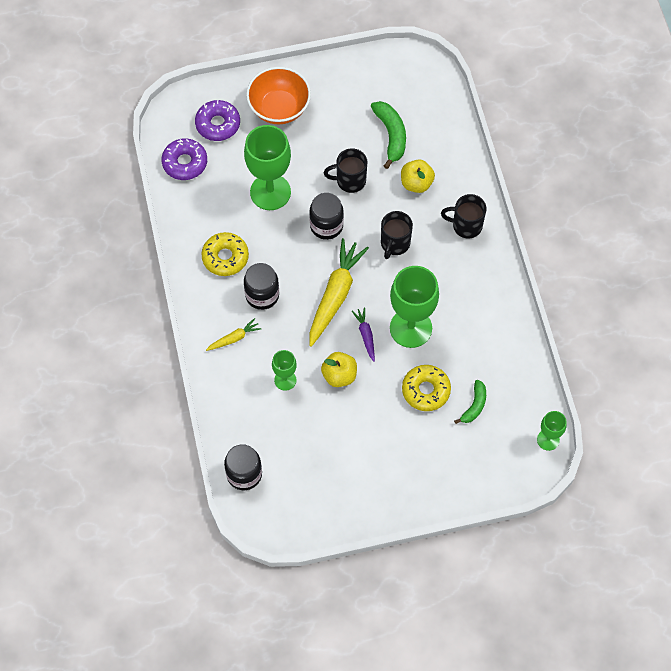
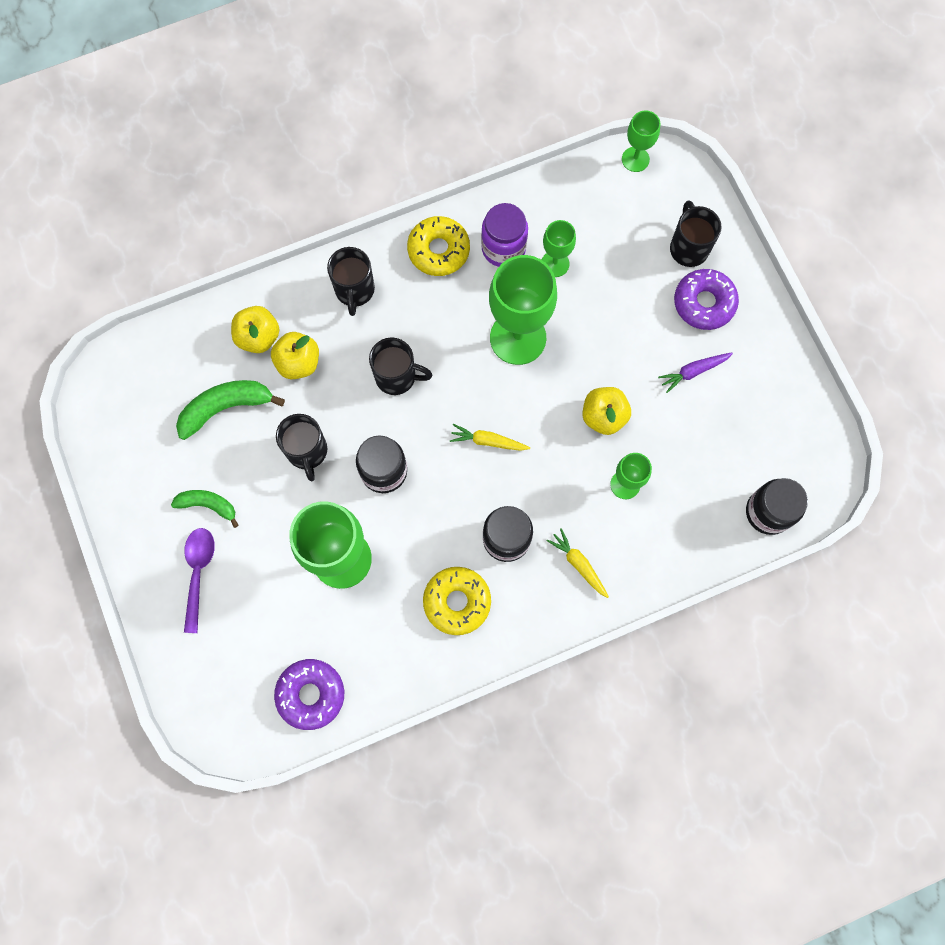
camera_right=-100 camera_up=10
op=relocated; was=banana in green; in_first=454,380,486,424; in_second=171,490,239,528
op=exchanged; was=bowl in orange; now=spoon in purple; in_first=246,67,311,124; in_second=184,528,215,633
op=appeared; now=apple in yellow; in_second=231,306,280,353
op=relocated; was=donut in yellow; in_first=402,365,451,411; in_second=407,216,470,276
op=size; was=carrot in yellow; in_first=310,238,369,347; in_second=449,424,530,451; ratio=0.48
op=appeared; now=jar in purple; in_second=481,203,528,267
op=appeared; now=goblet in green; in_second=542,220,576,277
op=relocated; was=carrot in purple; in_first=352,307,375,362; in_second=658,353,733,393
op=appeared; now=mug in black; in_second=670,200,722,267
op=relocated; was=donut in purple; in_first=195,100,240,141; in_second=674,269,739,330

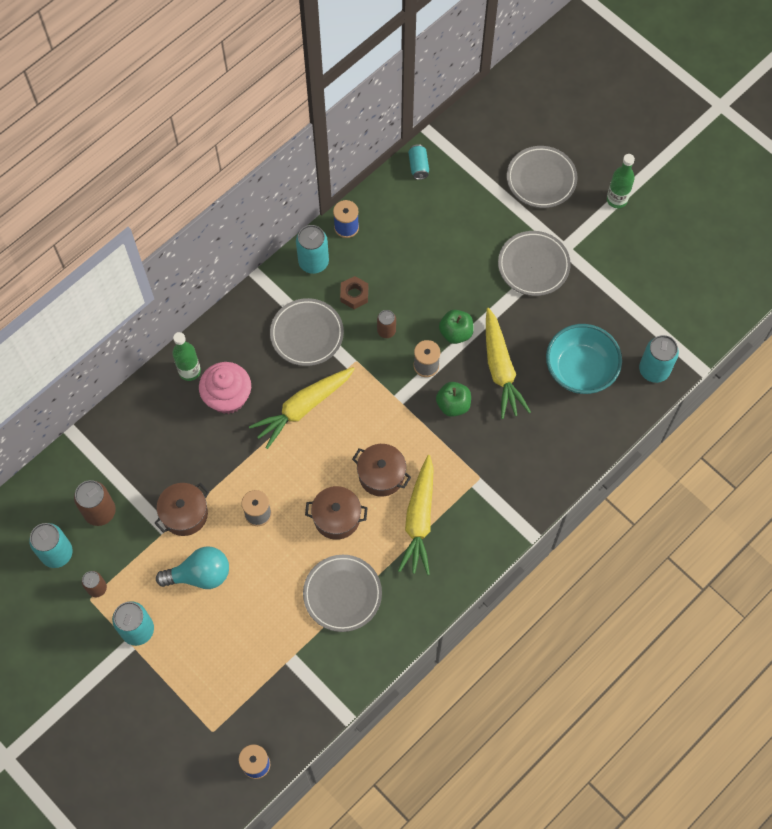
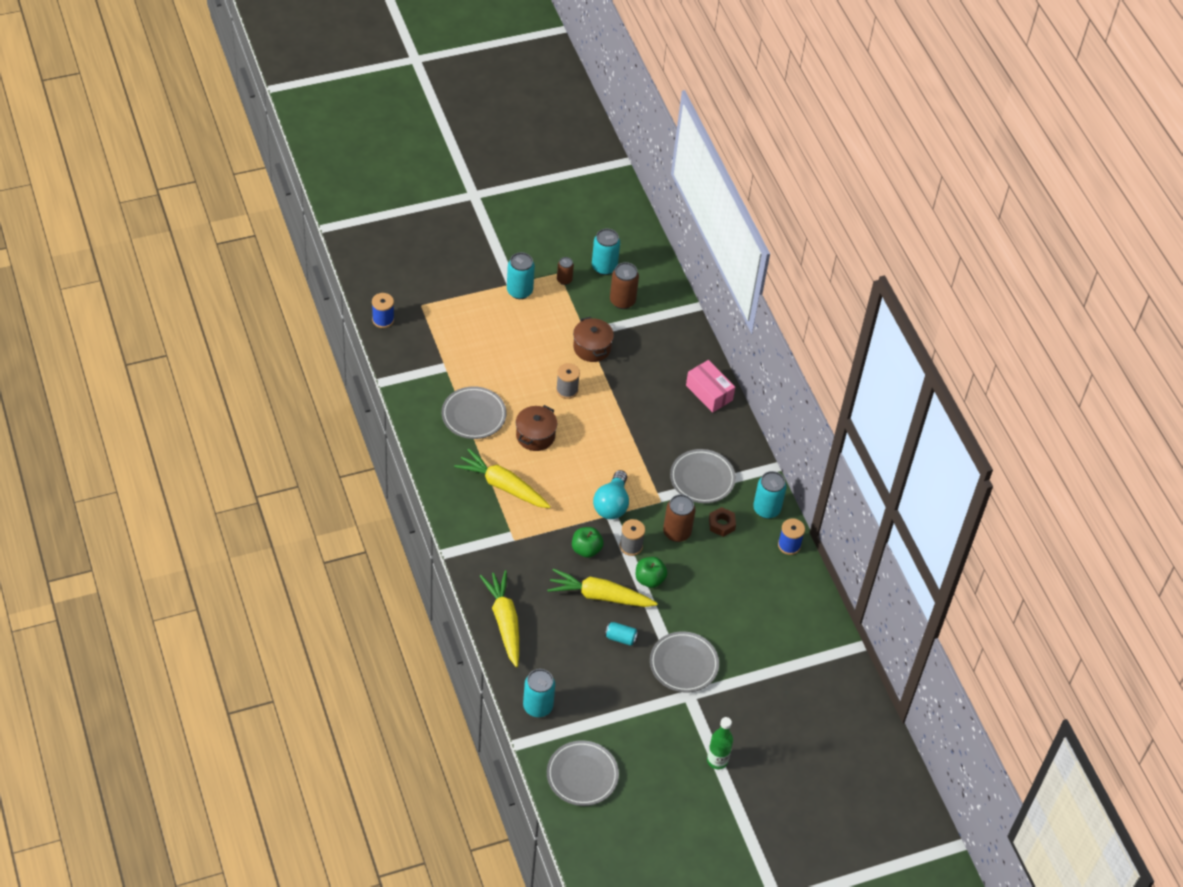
camera_right=110 camera_up=-15
op=relocated; was=carrot in yellow; in_first=249,367,355,449; in_second=480,570,519,667
op=relocated; was=plate in grey; in_first=507,146,578,208; in_second=547,740,619,806
op=relocated; was=light bulb in turquoise; in_first=156,546,229,589; in_second=593,470,629,519
op=relocated; was=can in turquoise; in_first=408,144,429,180; in_second=605,622,639,646
op=size; was=can in brown; in_first=377,310,396,338; in_second=663,494,695,542; ratio=1.67
op=exchanged; was=bottle in green; now=box in pink; in_first=172,332,201,381; in_second=686,360,735,413
op=missing; was=cupcake in pink; in_first=199,362,251,414
op=missing; was=pot in brown; in_first=352,444,411,497
op=missing; was=bowl in turquoise; in_first=546,324,622,394

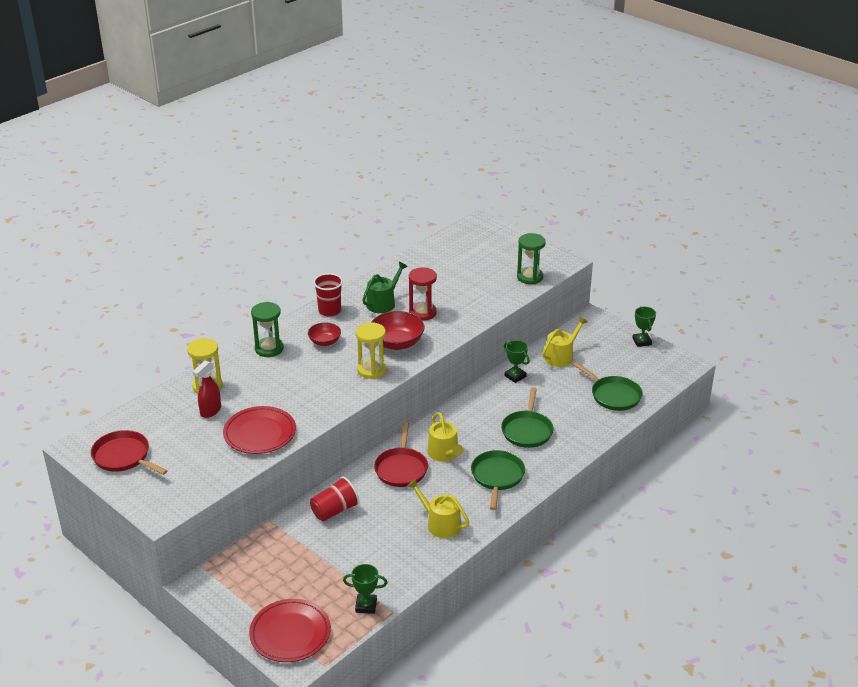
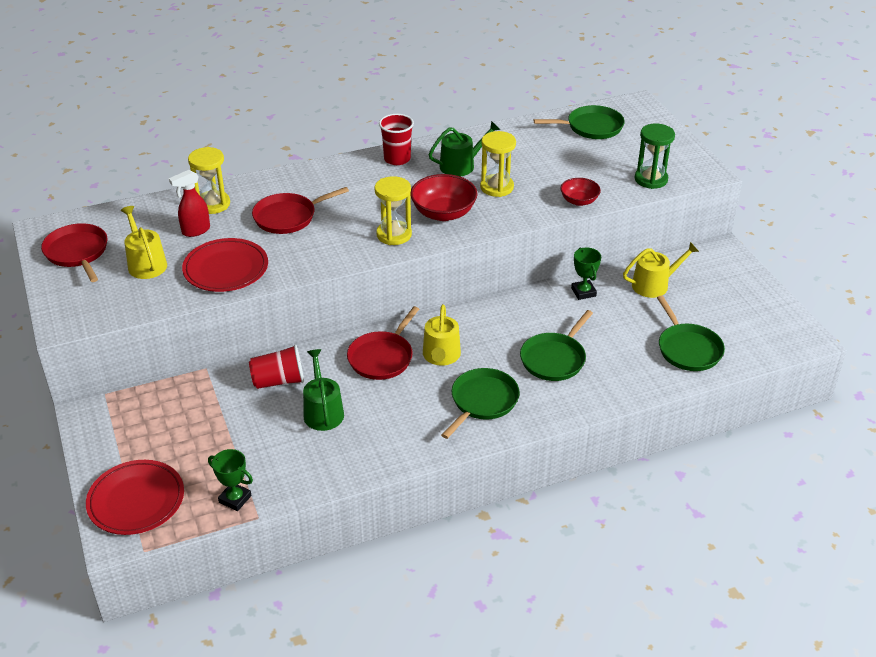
camera_right=25 camera_up=5
op=relocated; was=watering can in yellow; in_first=407,479,470,538; in_second=121,206,167,279
op=appeared; now=pan in red; in_second=252,187,349,234
op=appeared; now=watering can in green; in_second=303,349,344,431
op=colour; was=hourglass in red; now=hourglass in yellow; in_first=409,267,437,321; in_second=480,131,516,197
op=appeared; now=pan in green; in_second=534,105,625,139
op=relocated; was=bowl in red; in_first=308,323,341,346; in_second=560,178,601,206
op=missing; was=hourglass in green; in_first=251,302,284,357
op=missing; was=trophy in green; in_first=632,307,656,347

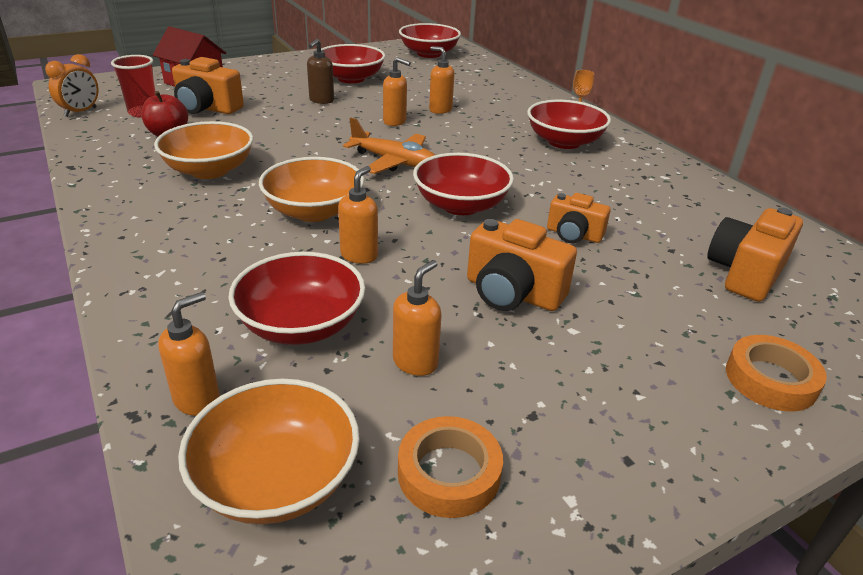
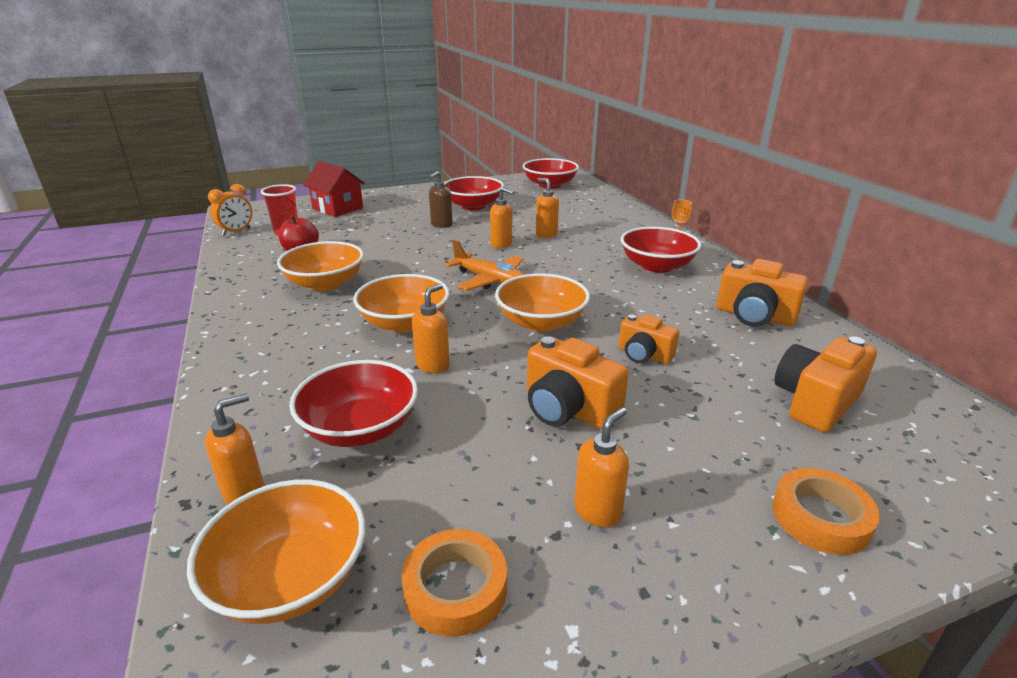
camera_right=10 camera_up=-5
op=colour; was=bowl in red; now=bowl in orange; in_first=413,153,514,215; in_second=495,273,590,332
op=relocated; was=soap dispenser in orange; in_first=393,260,441,376; in_second=574,407,629,527
op=relocated; was=camera in orange; in_first=172,57,244,114; in_second=717,259,808,327

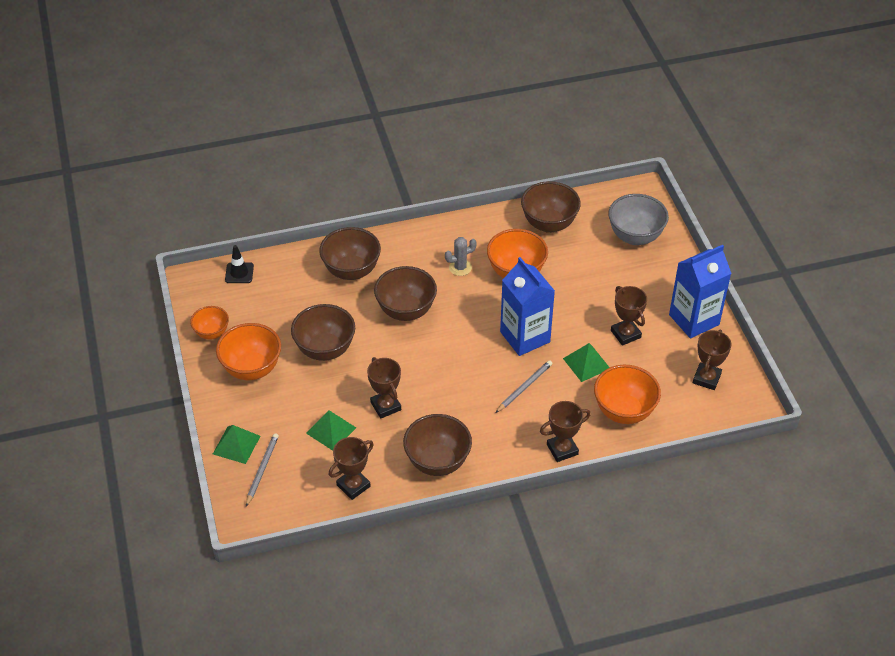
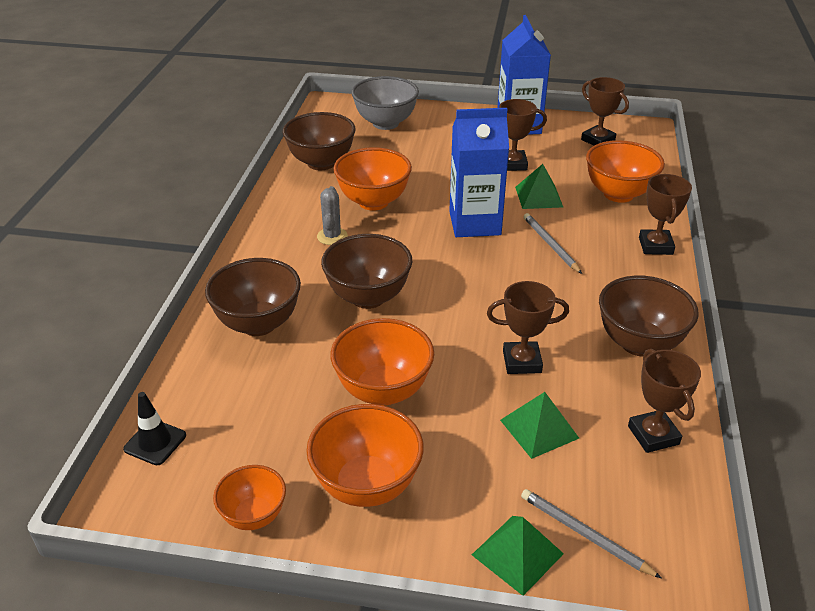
camera_right=-65 camera_up=-10
op=colour; was=bowl in brown; now=bowl in orange; in_first=291,304,355,361; in_second=331,318,434,406

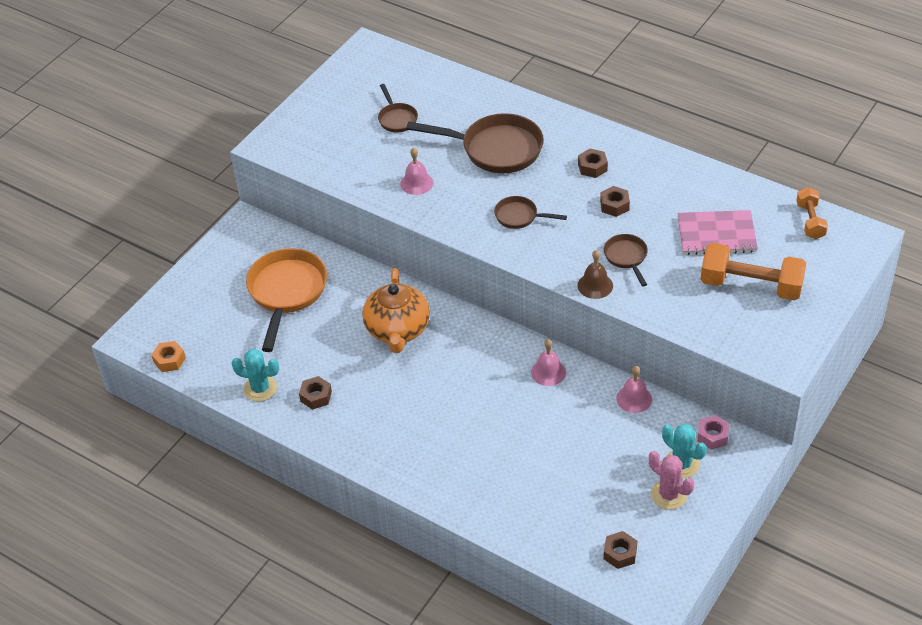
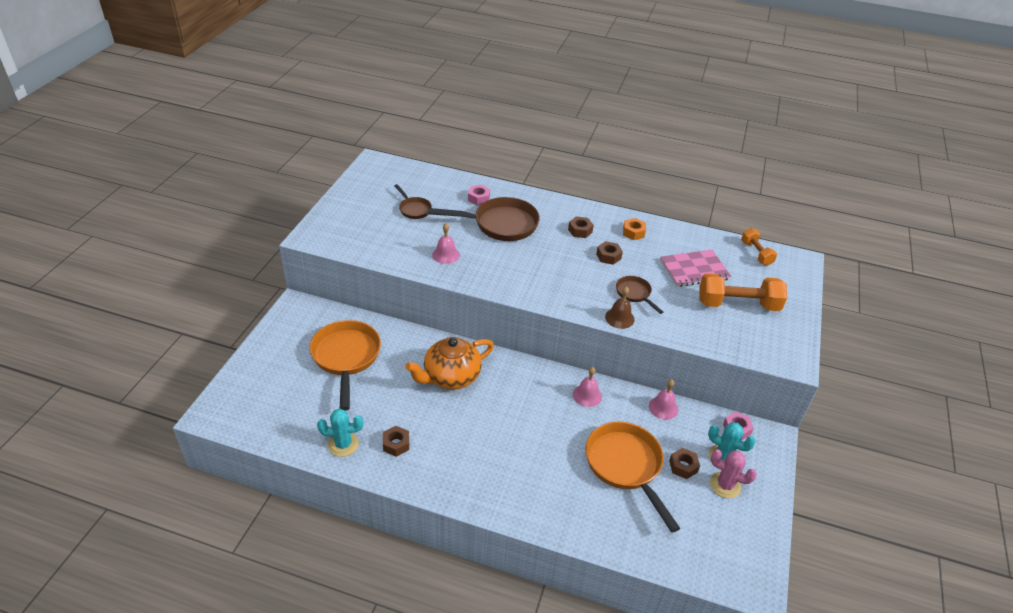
camera_right=-20 camera_up=-5
op=spun; was=teapot in orange; in_first=362,268,430,353; in_second=405,337,494,390; clockwise=75
op=appeared; now=nut in pink; in_second=468,185,490,206
op=appeared; now=pan in orange; in_second=586,422,680,533
op=relocated; was=nut in orange; in_first=151,341,186,372; in_second=623,218,646,240
op=relocated; was=nut in brown; in_first=603,531,637,569; in_second=669,448,700,479
op=missing; was=pan in brown; in_first=494,196,567,229

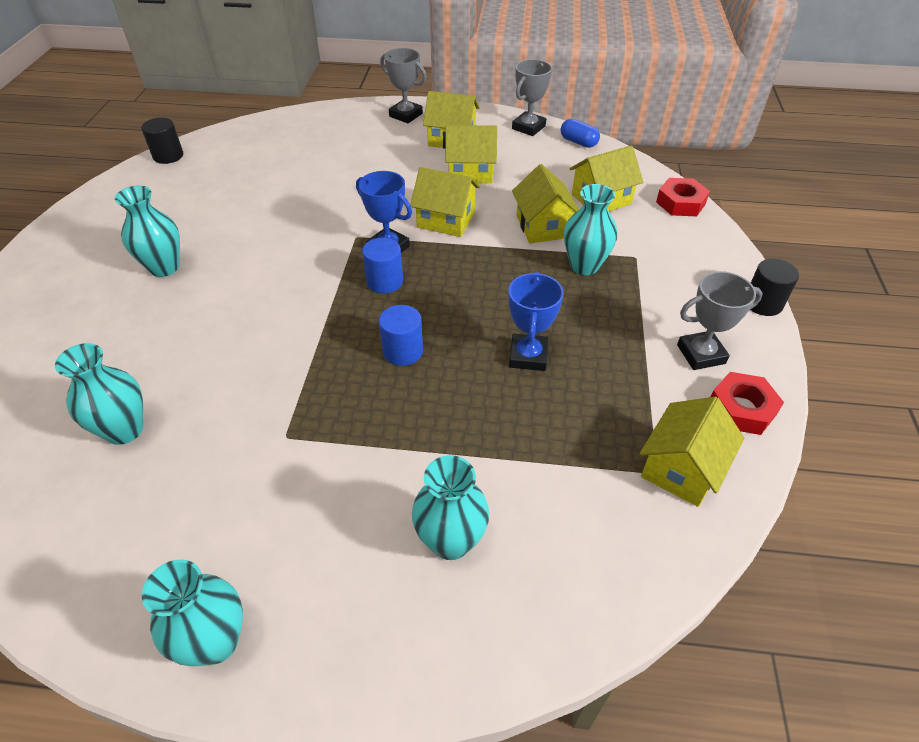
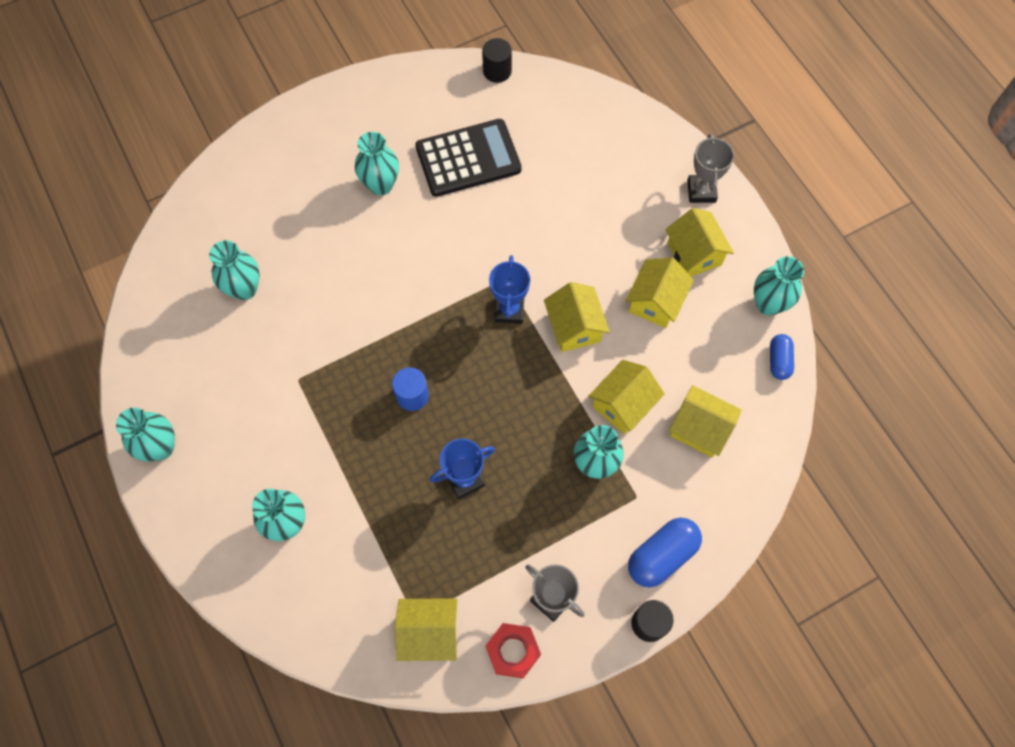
camera_right=55 camera_up=20
op=appeared; now=calculator in black; in_second=415,119,522,197
op=spun; was=house in yellow; in_first=445,125,497,183; in_second=626,258,694,328; clockwise=60
op=appeared; now=capsule in blue; in_second=628,518,702,587
op=exchanged; was=trophy in grey; now=vase in turquoise; in_first=512,59,552,136; in_second=754,256,804,316
op=missing; was=cylinder in blue; in_first=362,238,403,294
op=missing; was=nut in red; in_first=656,178,710,216

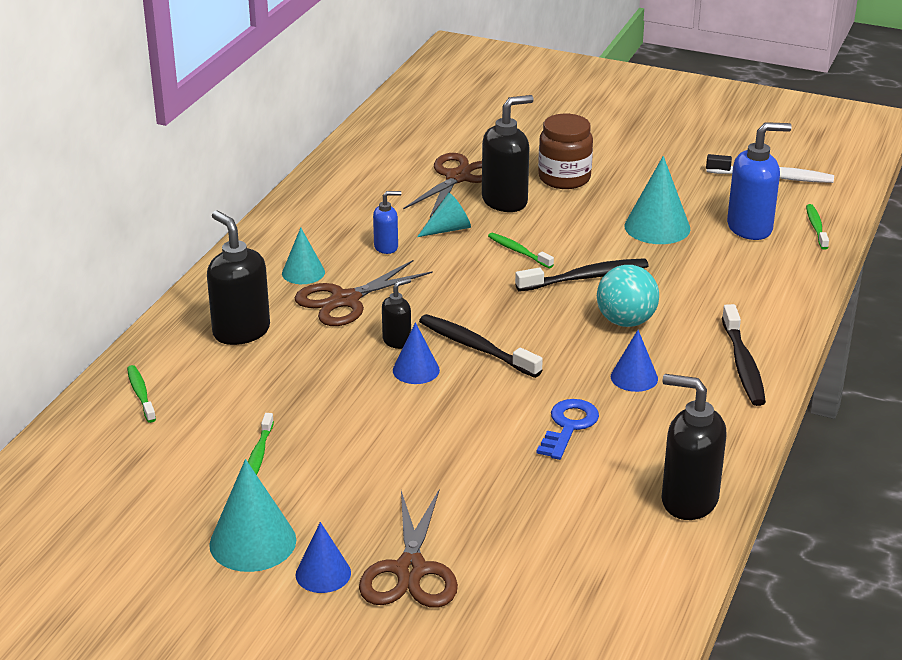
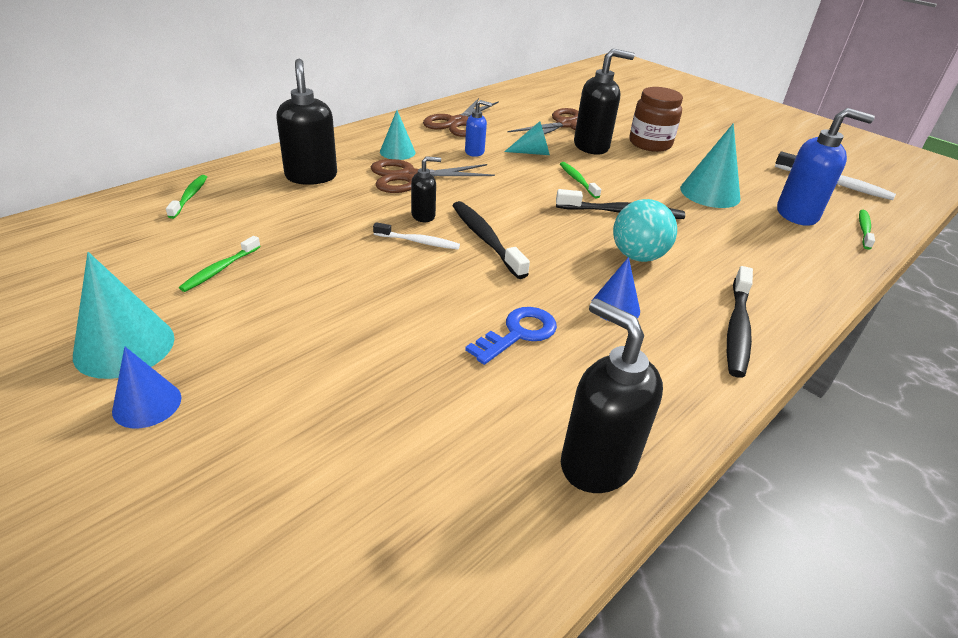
camera_right=20 camera_up=5
op=exchanged; was=cone in blue; now=toothbrush in white; in_first=393,322,440,384; in_second=373,222,460,249
op=relocated; was=scissors in brown; in_first=359,489,458,608; in_second=423,98,499,137

